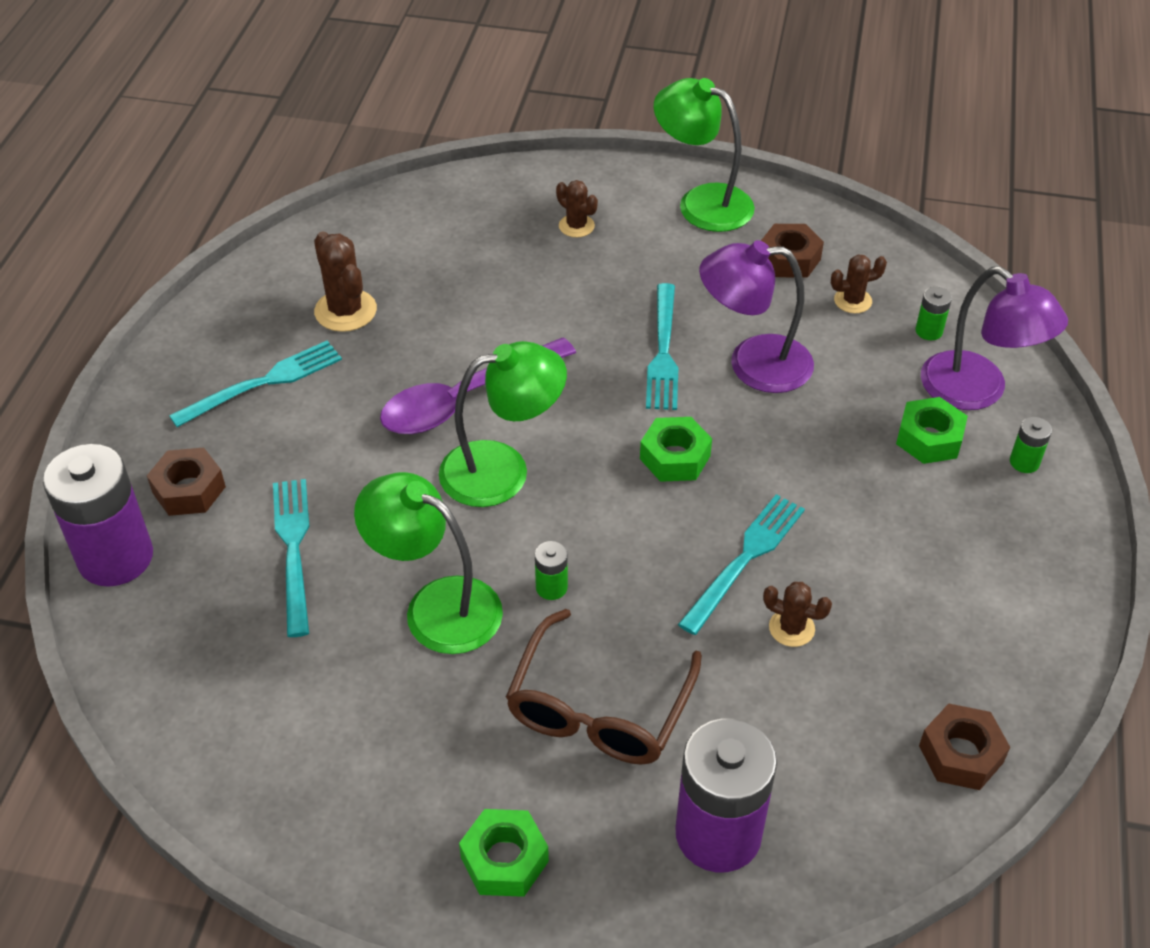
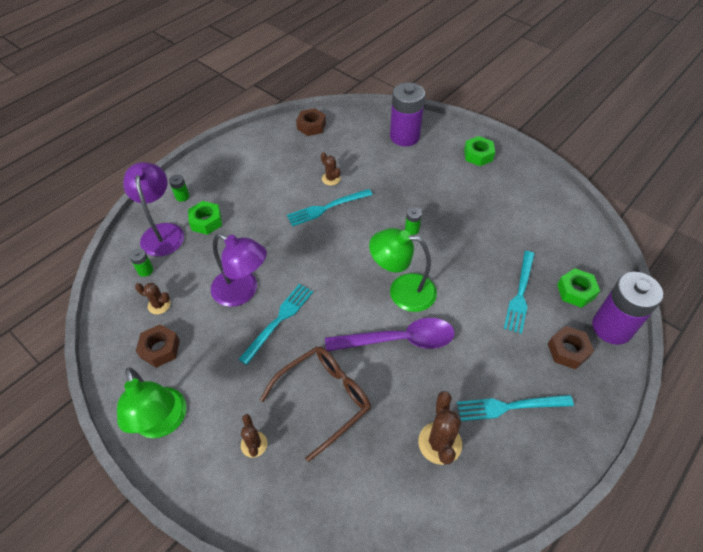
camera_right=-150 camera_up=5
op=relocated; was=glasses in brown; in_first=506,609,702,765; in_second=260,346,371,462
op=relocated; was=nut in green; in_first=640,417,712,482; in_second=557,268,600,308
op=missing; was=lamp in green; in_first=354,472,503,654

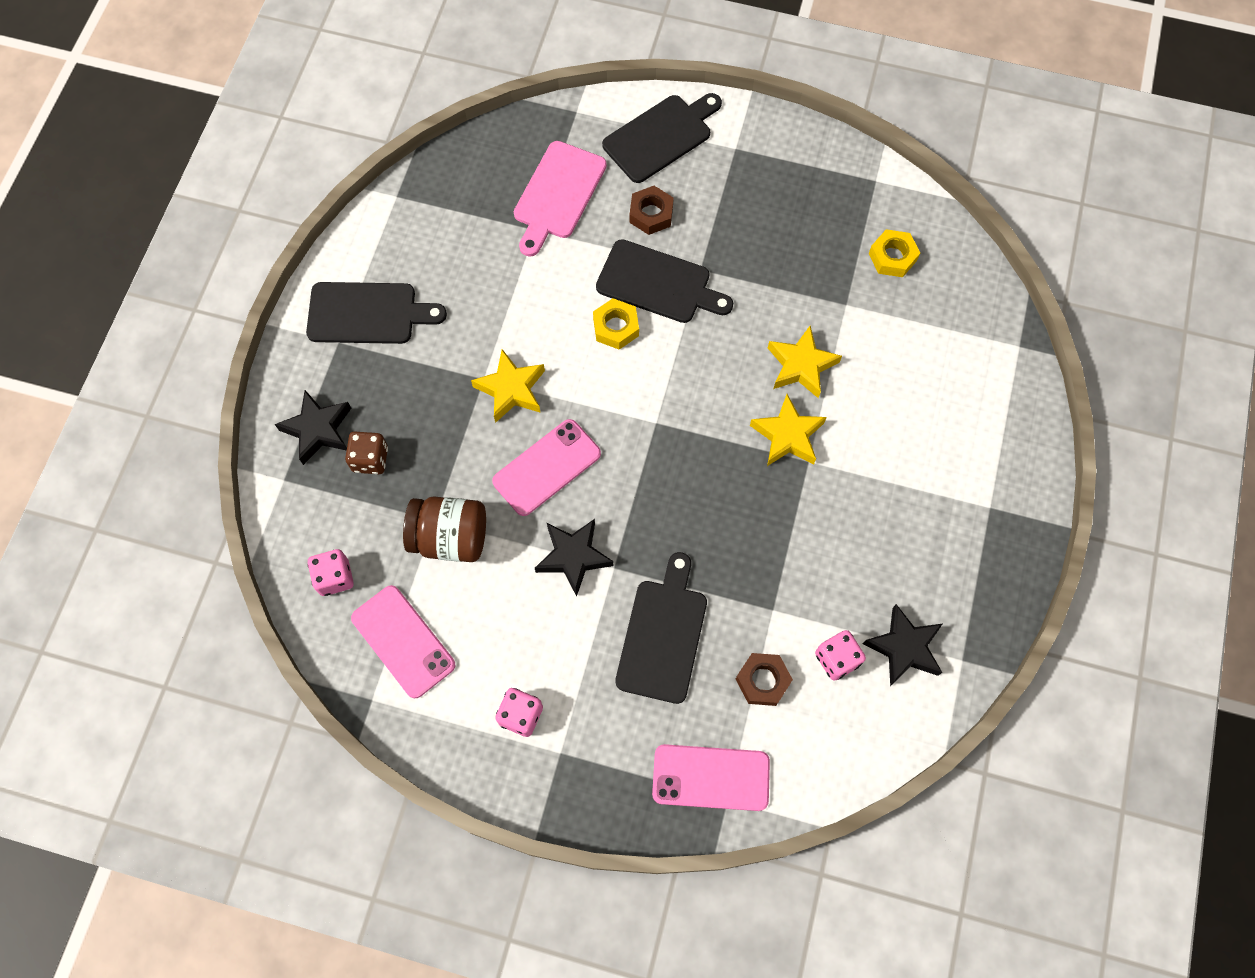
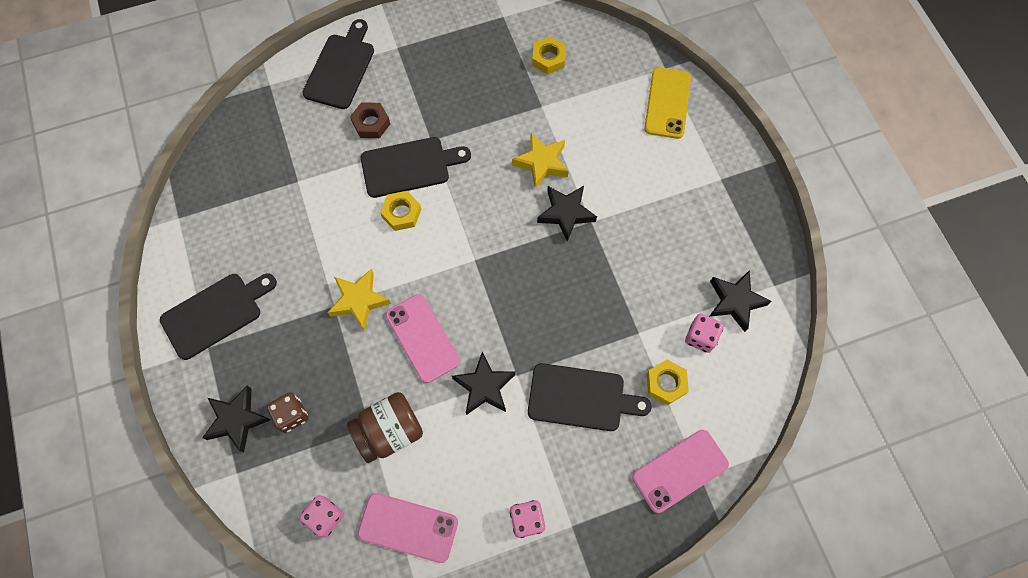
camera_right=-35 camera_up=0
op=spun; was=phone in pink; in_first=492,419,601,516; in_second=385,294,460,383; clockwise=-45
op=spun; was=cutting board in black; in_first=615,552,707,704; in_second=528,363,652,431; clockwise=120
op=colour; was=star in yellow; now=star in black; in_first=750,394,827,466; in_second=537,186,597,242
op=appeared; now=phone in yellow; in_second=644,67,691,139
op=colour; was=nut in brown; now=nut in yellow; in_first=736,653,793,706; in_second=647,360,689,405
op=missing; was=cutting board in pink; in_first=514,141,607,257

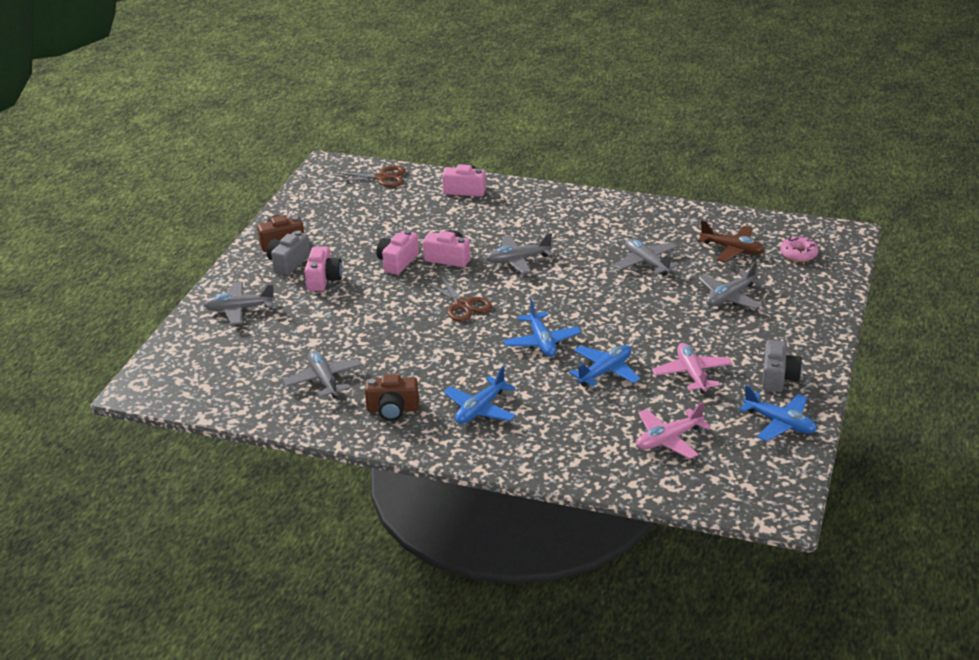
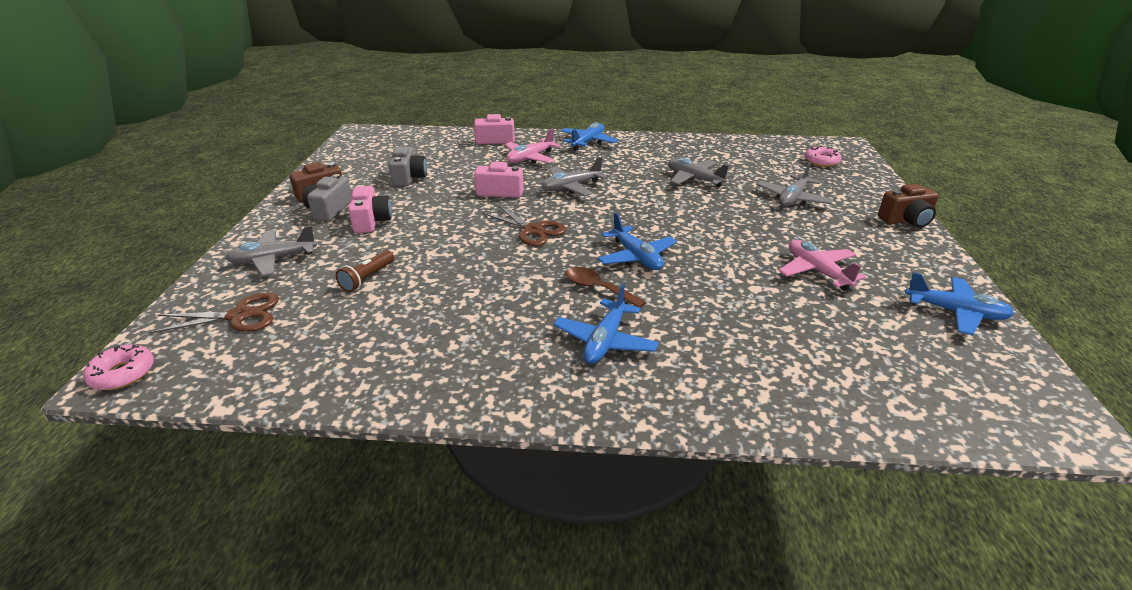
camera_right=-15 camera_up=0
op=appeared; now=donut in pink; in_second=83,345,154,390
op=relocated; was=scissors in brown; in_first=331,166,406,187; in_second=149,293,279,334
op=appeared; now=flashlight in brown; in_second=336,250,394,292
op=relocated; was=camera in grey; in_first=762,340,802,392; in_second=388,147,427,187
op=relocated; was=plane in pink; in_first=636,402,711,459; in_second=505,128,561,164
op=relocated; was=plane in blue; in_first=569,345,641,387; in_second=561,123,618,151
op=appeared; now=spoon in brown; in_second=565,267,646,308
op=relocated; was=camera in brown; in_first=365,374,419,421; in_second=878,184,939,228
op=missing; was=plane in grey; in_first=283,351,363,399
op=missing; was=camera in pink; in_first=376,230,419,275
op=missing; was=plane in brown; in_first=698,220,765,262

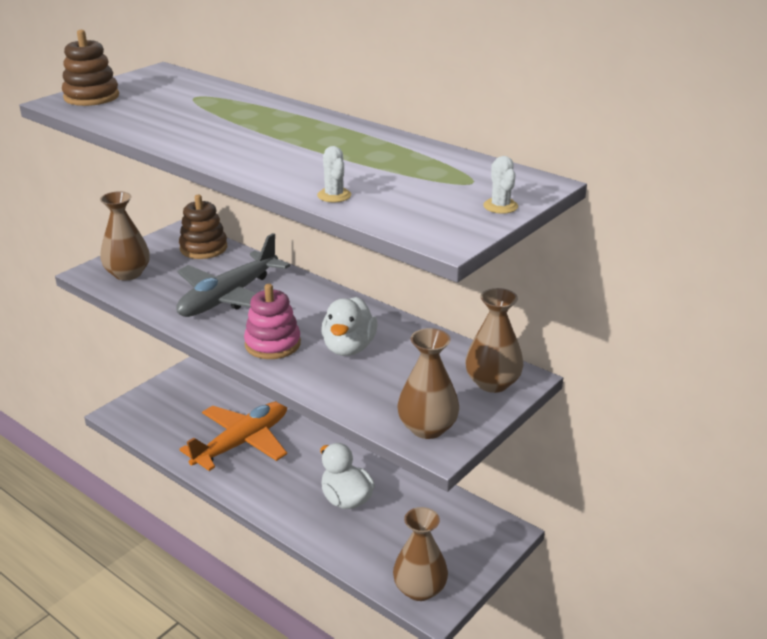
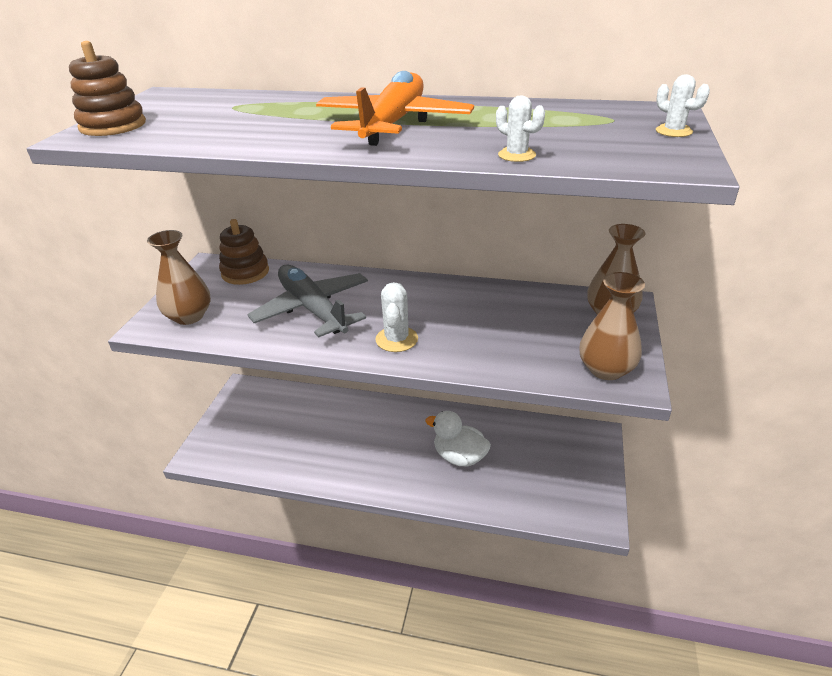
camera_right=-25 camera_up=5
op=spun; was=plane in grey; in_first=176,233,290,317; in_second=247,265,368,338; clockwise=135
op=relocated; was=plane in orange; in_first=179,401,287,471; in_second=316,71,474,146
op=exchanged; was=stacking toy in pink; now=cactus in white; in_first=244,284,301,359; in_second=375,282,418,352
op=missing; was=duck in white; in_first=321,297,378,356
op=missing; was=vase in brown; in_first=393,507,448,601

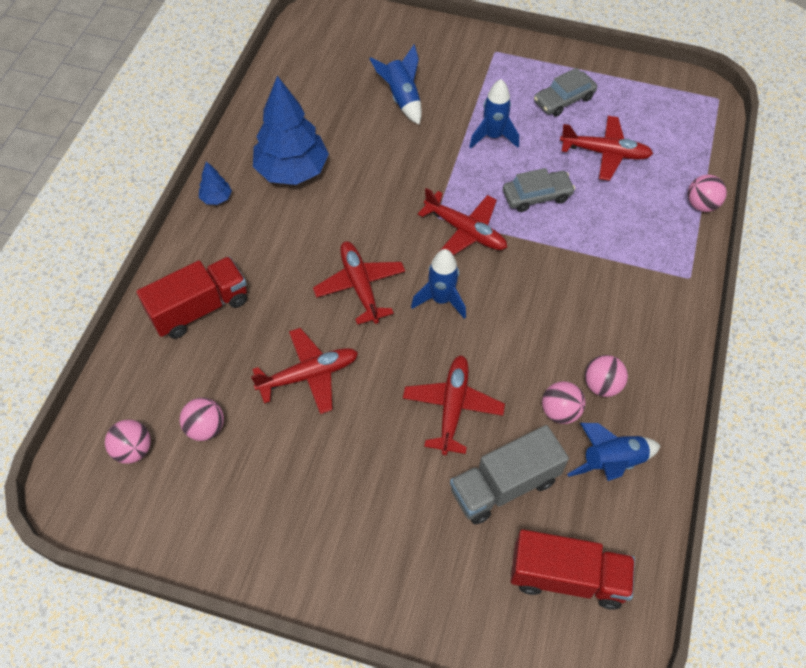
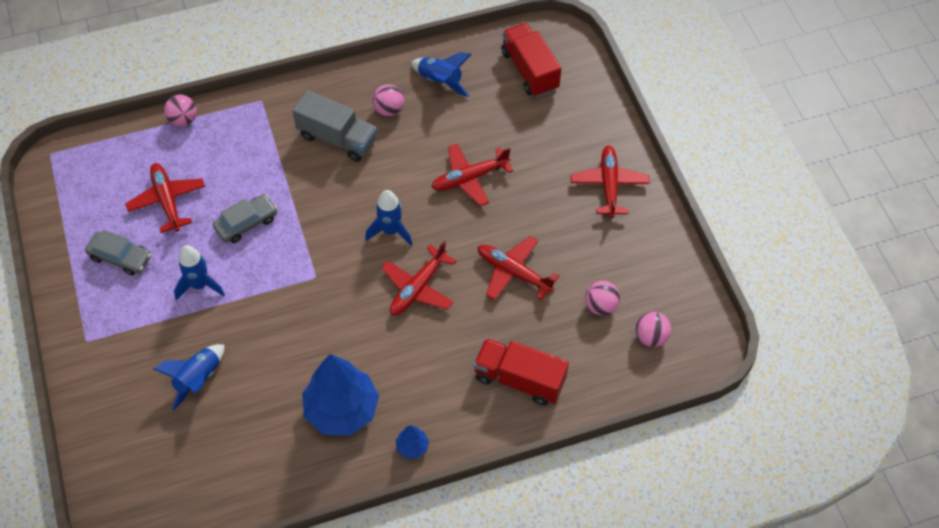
camera_right=-125 camera_up=0
op=spun; was=car in grey; in_first=503,168,575,212; in_second=213,194,277,243; clockwise=105
op=relocated; was=truck in grey; in_first=450,425,569,525; in_second=292,90,377,162
op=relocated; was=plane in red; in_first=418,188,507,255; in_second=571,146,650,218
op=missing; was=ball in pink; in_first=542,381,585,424

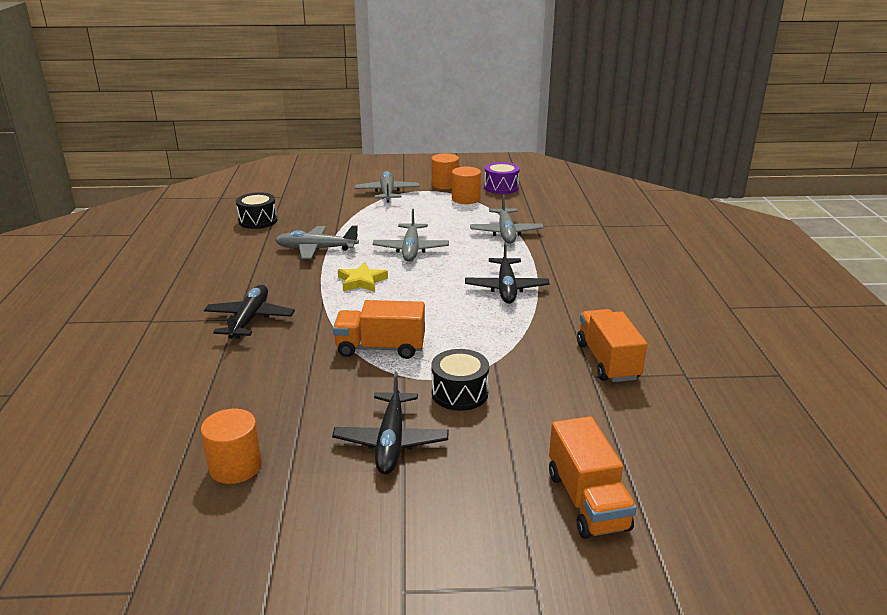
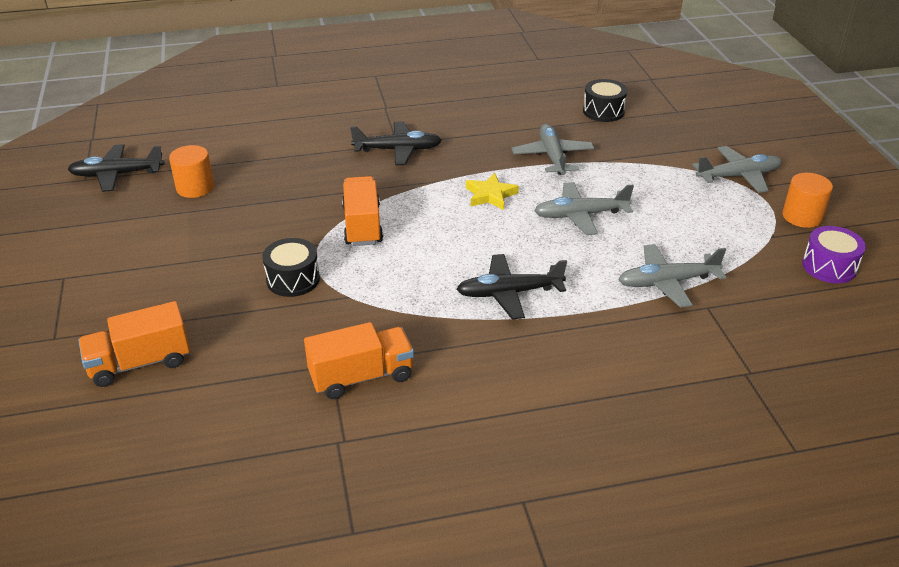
camera_right=80 camera_up=10
op=relocated; was=plane in black; in_first=332,372,449,474; in_second=68,144,165,192
op=missing; was=cylinder in orange; in_first=452,167,481,204

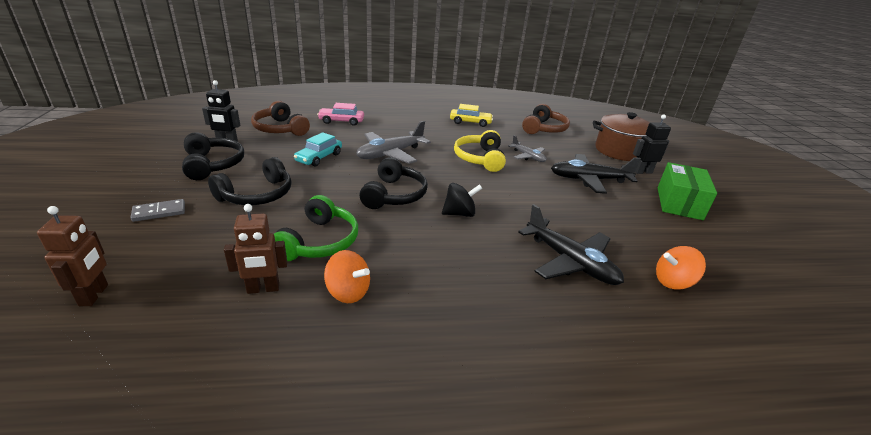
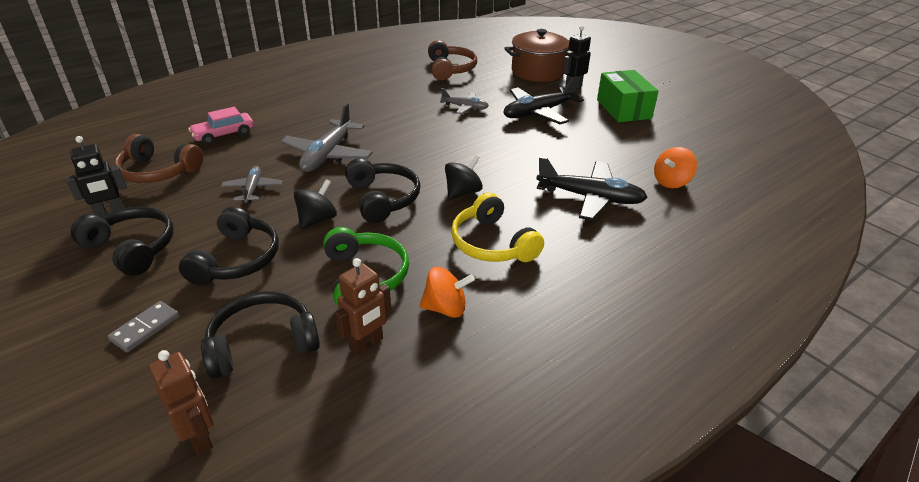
camera_right=-30 camera_up=5
op=appeared; now=headphones in black; in_second=201,291,320,379
op=exchanged; was=car in turquoise; now=plane in grey; in_first=294,132,342,167; in_second=221,166,283,203
op=appeared; now=spinning top in black; in_second=294,179,337,229
op=relocated; was=headphones in yellow; in_first=454,130,506,172; in_second=451,193,544,262
op=missing; was=car in yellow; in_first=450,104,493,127

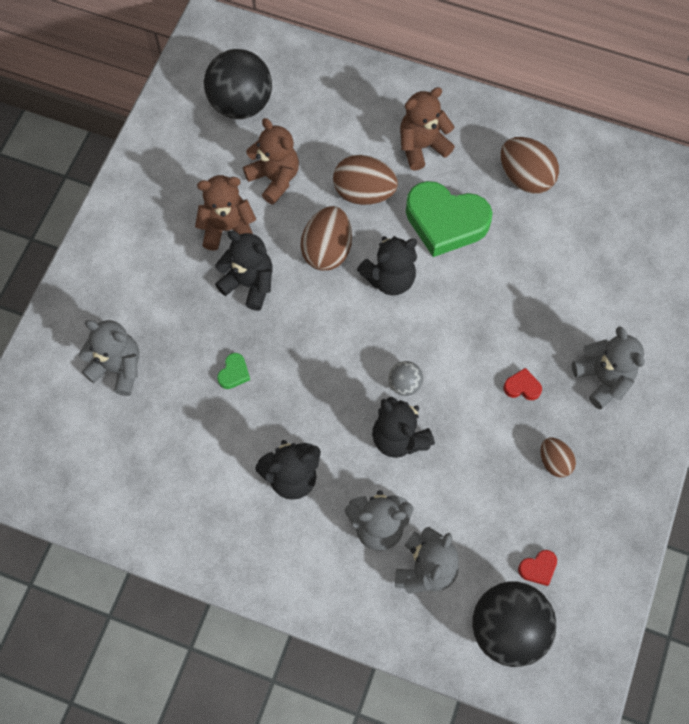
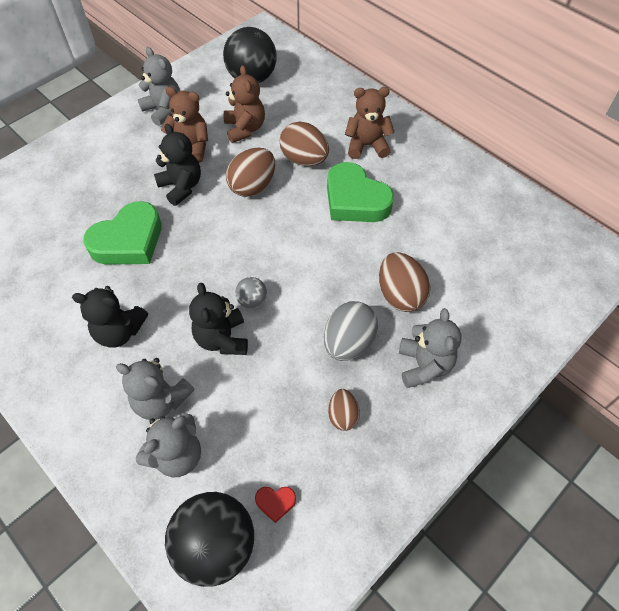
camera_right=25 camera_up=-10
op=size; was=heart in green; in_first=217,353,250,389; in_second=83,201,161,264; ratio=2.46
op=relocated; was=teddy bear in grey; in_first=79,320,139,396; in_second=138,47,180,126
op=exchanged; was=heart in red; now=egg in grey; in_first=503,368,542,400; in_second=324,301,378,361
op=relocated; was=egg in brown; in_first=501,137,559,194; in_second=379,252,430,312
op=missing; was=teddy bear in black; in_first=357,236,417,295

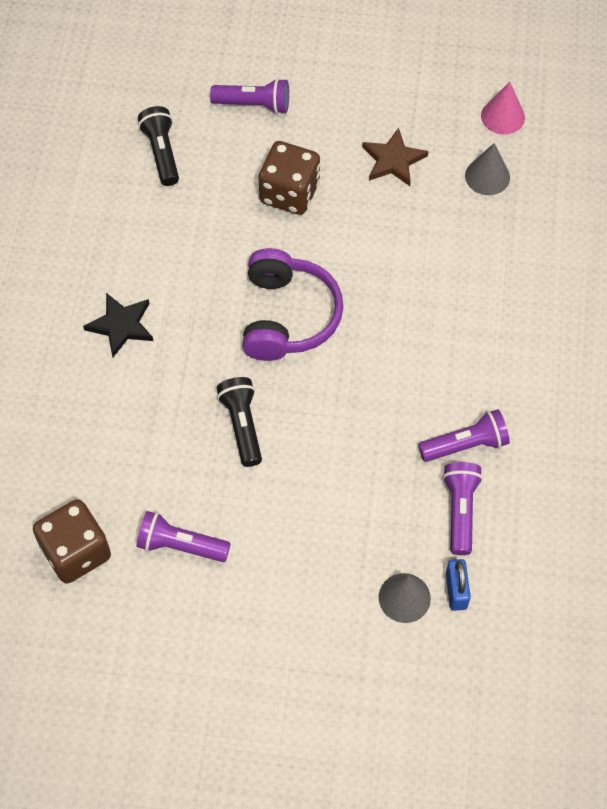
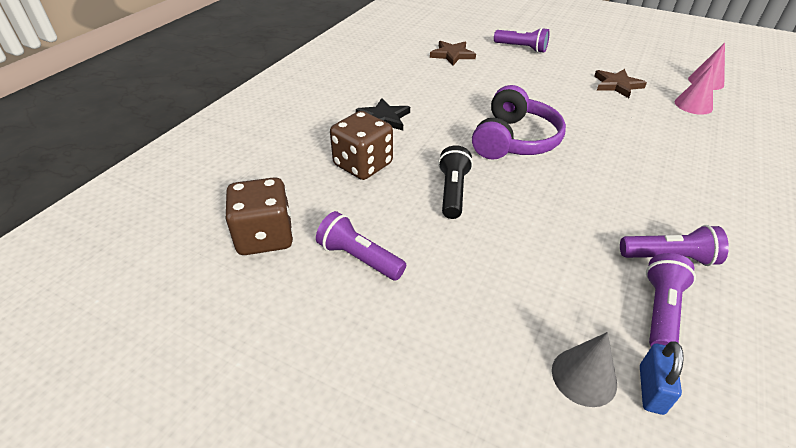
camera_right=20 camera_up=-20
op=relocated; was=dice in brown; in_first=258,141,320,215; in_second=330,111,393,180
op=exchanged; was=flashlight in black; now=star in brown; in_first=138,106,179,186; in_second=430,41,476,66
op=colour; was=cone in grey; now=cone in pink; in_first=465,143,510,195; in_second=675,64,713,115

